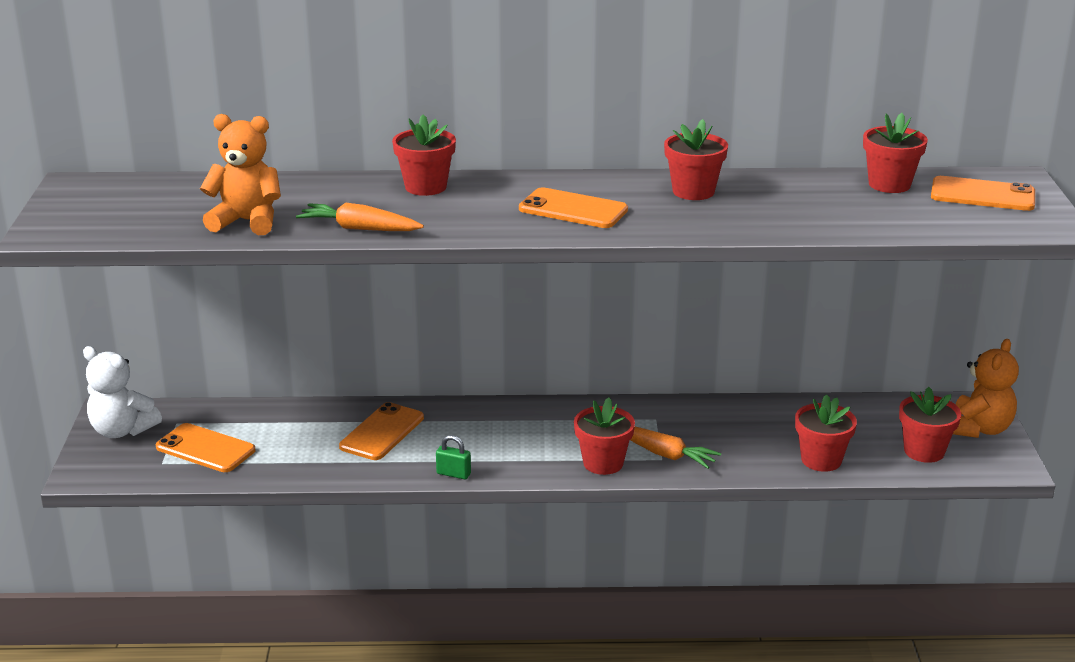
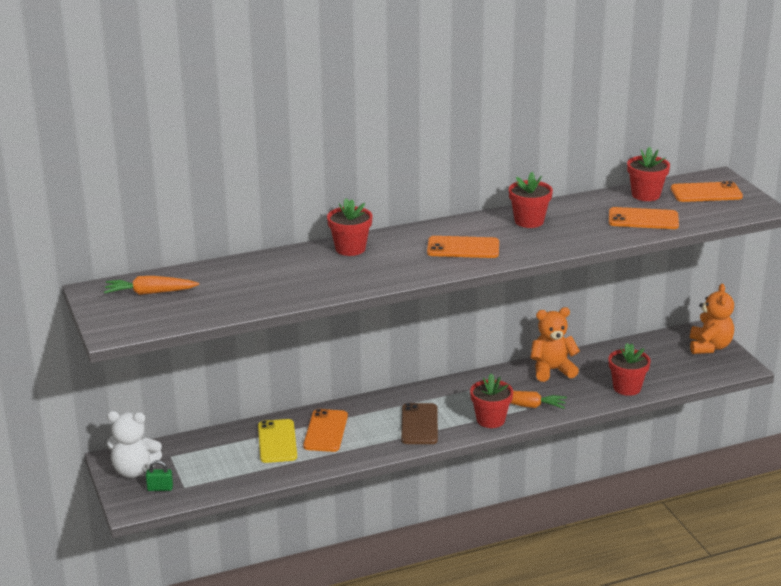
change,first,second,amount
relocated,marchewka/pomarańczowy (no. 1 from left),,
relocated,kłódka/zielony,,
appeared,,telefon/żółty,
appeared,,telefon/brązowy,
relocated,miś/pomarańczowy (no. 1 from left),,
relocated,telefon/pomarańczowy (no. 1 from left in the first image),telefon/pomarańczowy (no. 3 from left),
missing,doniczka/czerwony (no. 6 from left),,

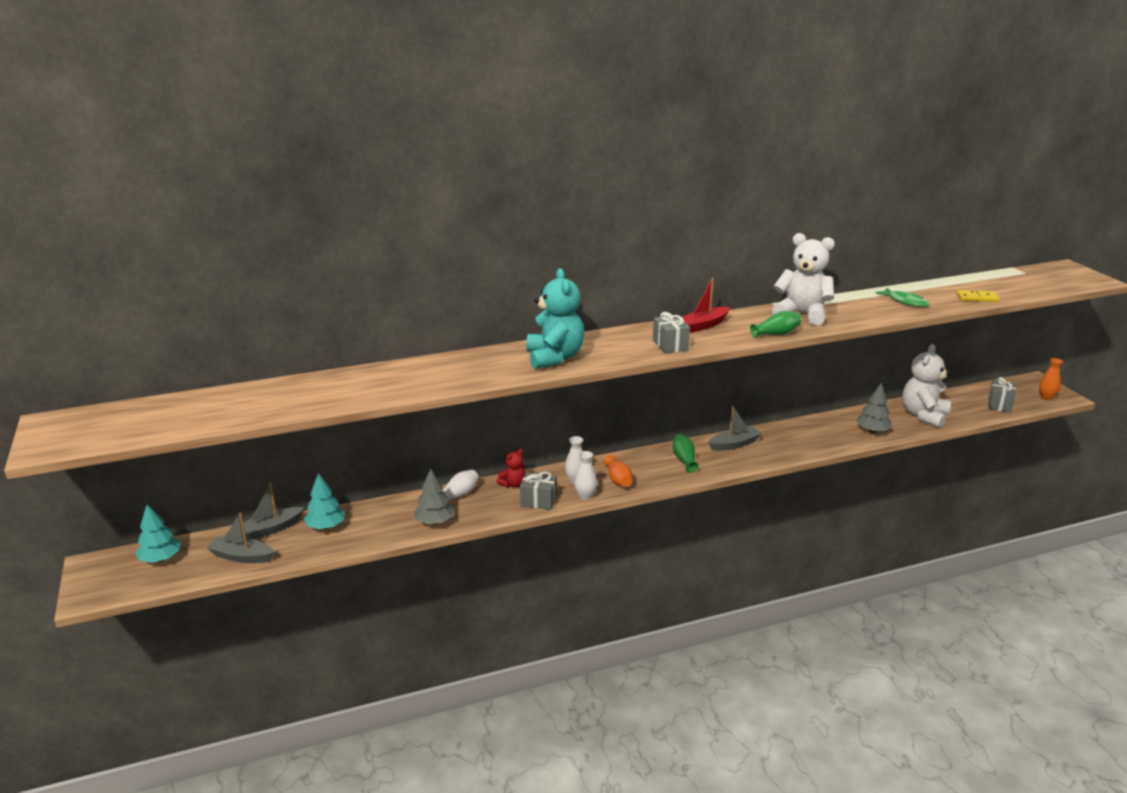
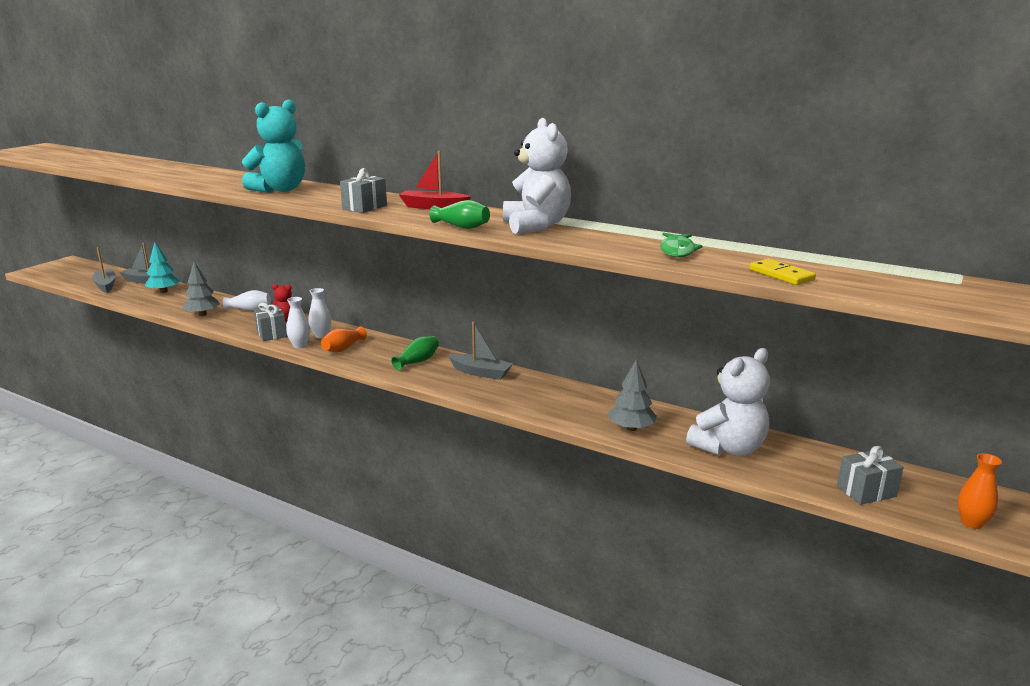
change,first,second,amount
spun,miś/biały (no. 2 from left),,150 degrees clockwise
missing,drzewko/turkusowy (no. 1 from left),,

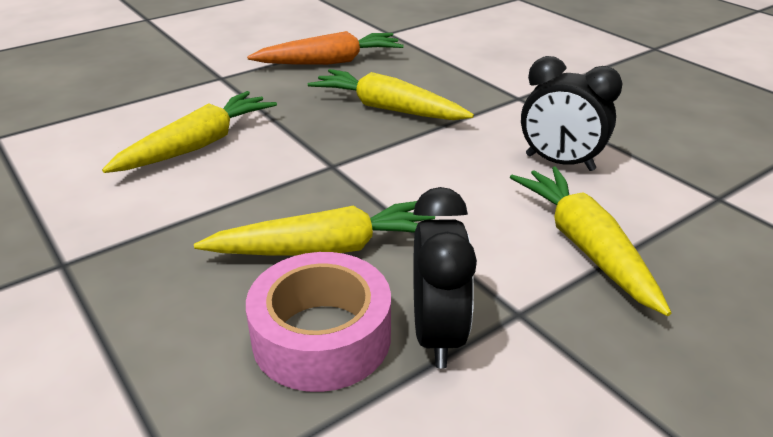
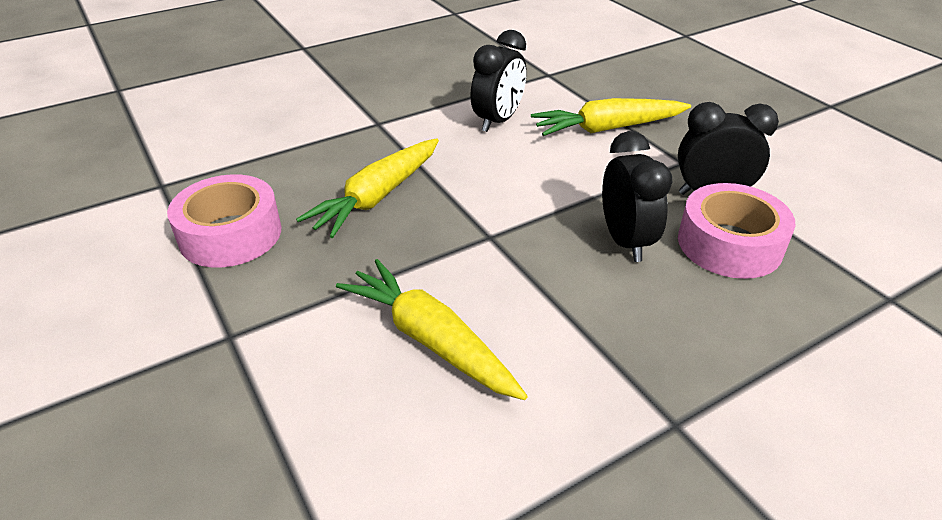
change,first,second,amount
exchanged,marchewka/pomarańczowy,taśma klejąca/różowy (no. 1 from left),
exchanged,marchewka/żółty (no. 2 from left),budzik/czarny (no. 2 from left),

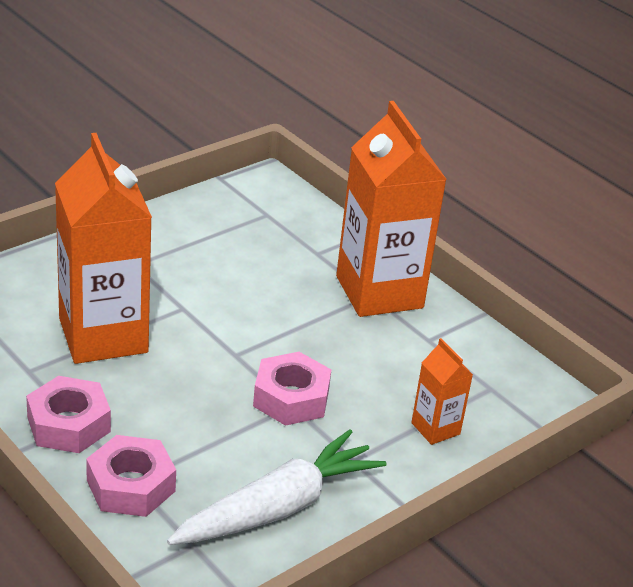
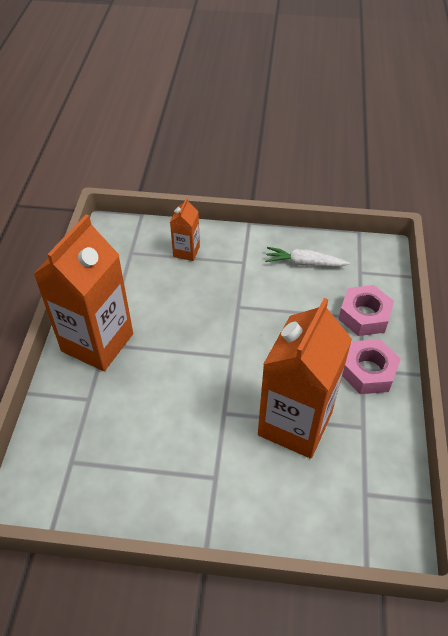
change,first,second,amount
size,marchewka/biały,,x0.60
missing,nakrętka/różowy (no. 3 from left),,

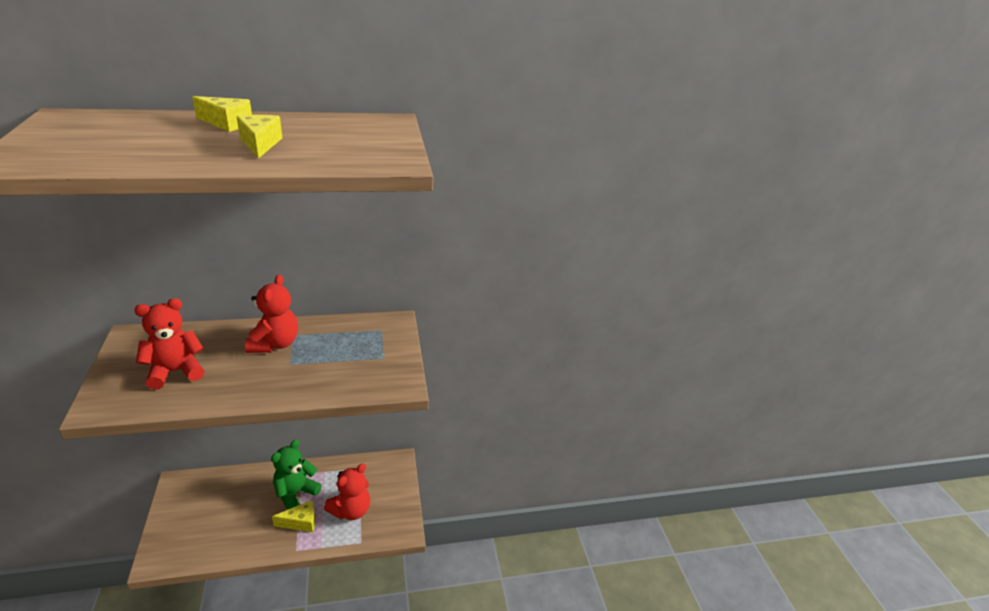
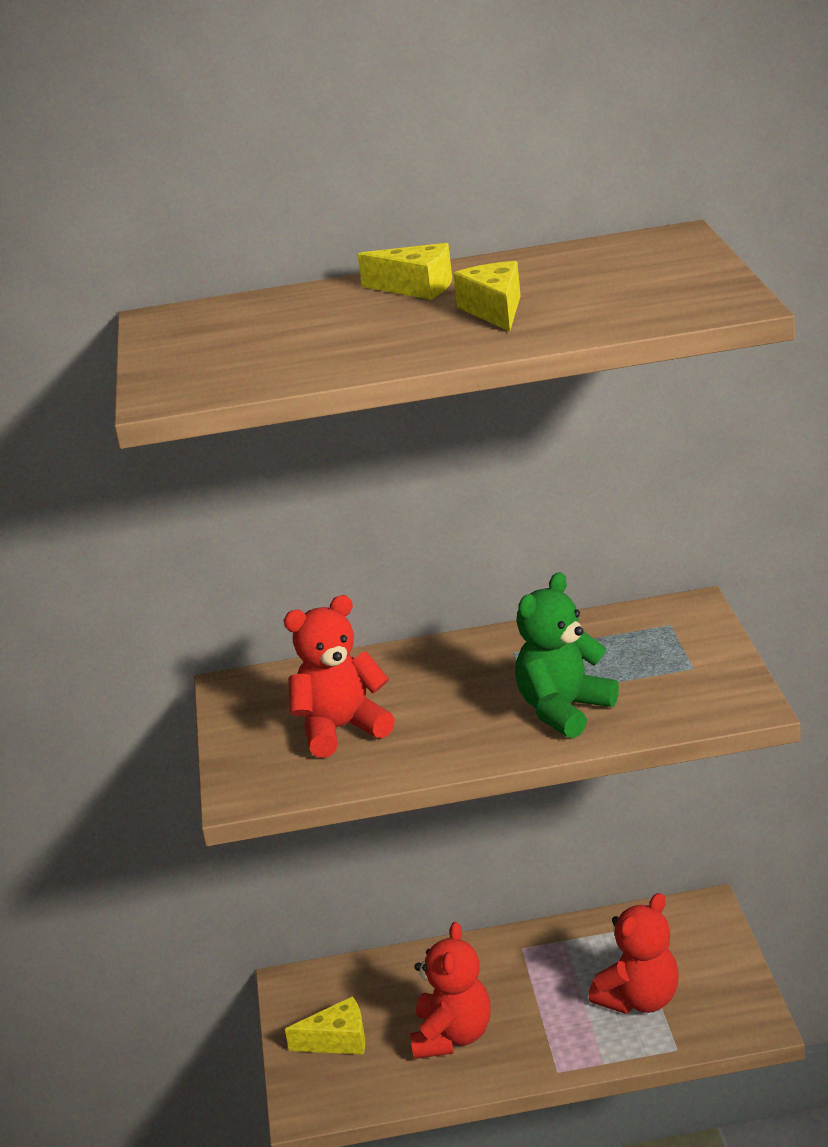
change,first,second,amount
relocated,ser/żółty (no. 3 from left in the first image),ser/żółty (no. 1 from left),
relocated,miś/czerwony (no. 2 from left),,
relocated,miś/zielony,,

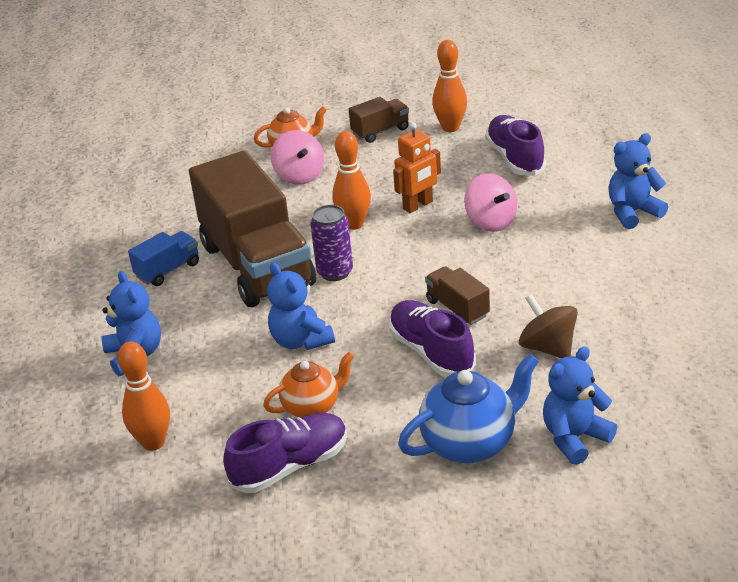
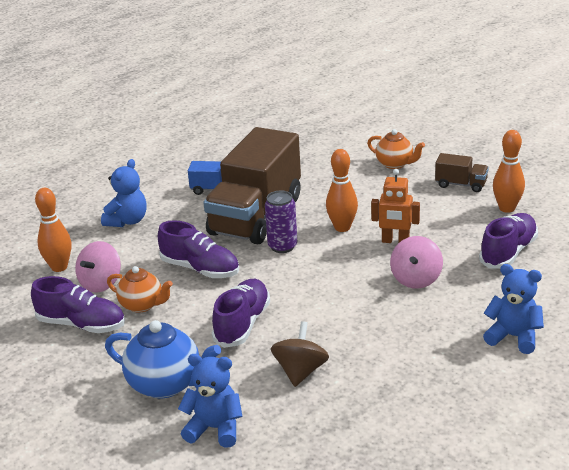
change,first,second,amount
relocated,bączek/różowy (no. 1 from left),,
exchanged,miś/niebieski (no. 2 from left),but/fioletowy (no. 2 from left),
missing,ciężarówka/brązowy (no. 3 from left),,

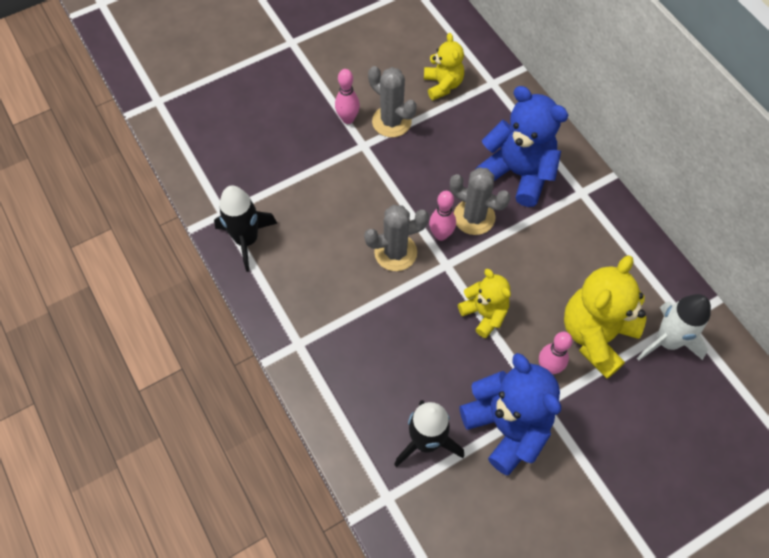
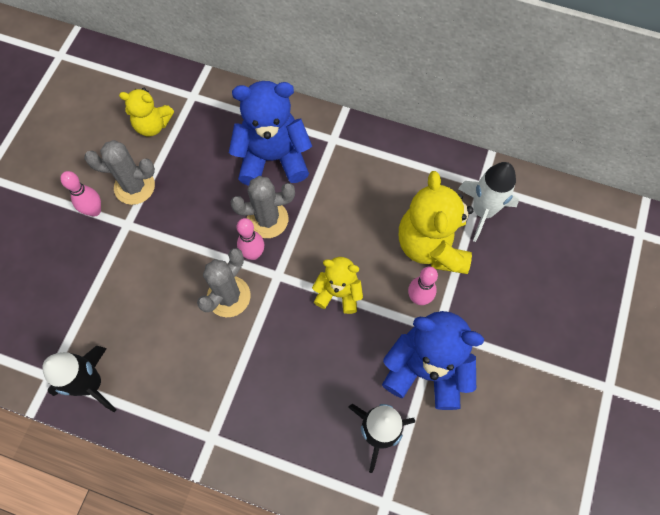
change,first,second,amount
spun,miś/żółty (no. 1 from left),,150 degrees clockwise

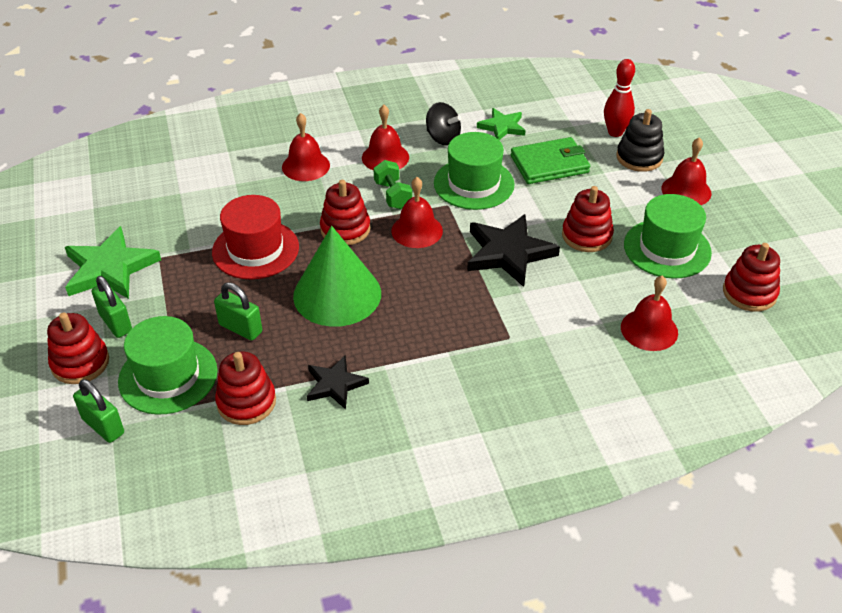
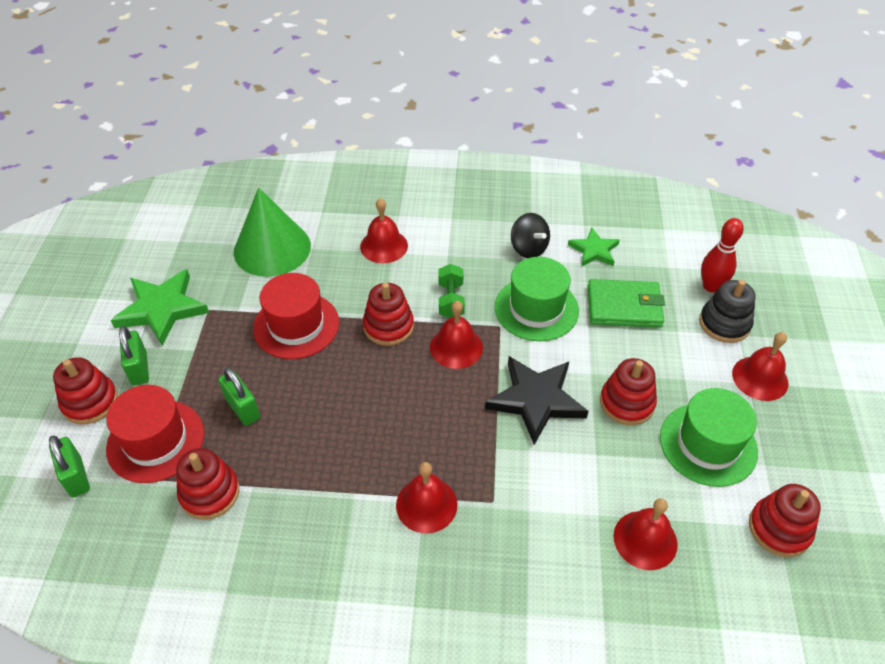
change,first,second,amount
colour,kapelusz/zielony (no. 1 from left),kapelusz/czerwony (no. 1 from left),
relocated,stożek/zielony,,
relocated,dzwonek/czerwony (no. 2 from left),,
missing,gwiazda/czarny (no. 1 from left),,

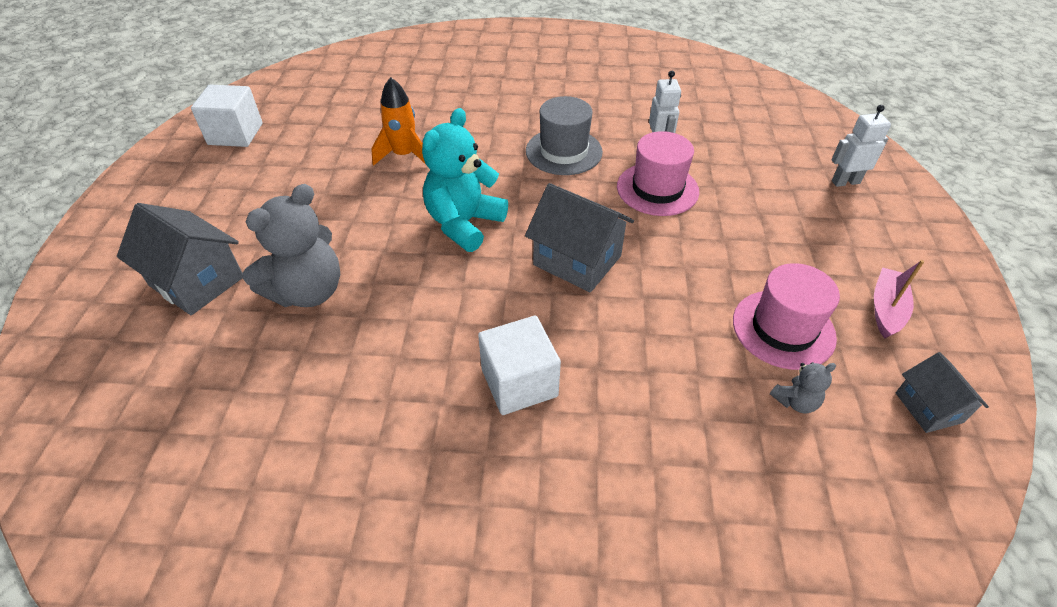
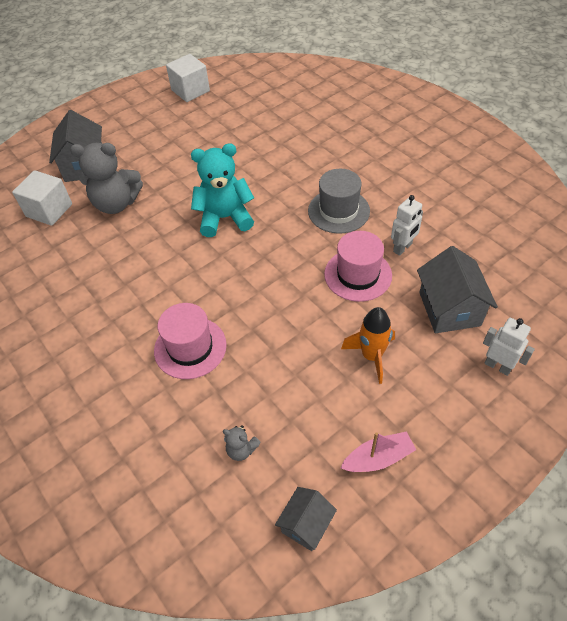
change,first,second,amount
relocated,sześcian/biały (no. 2 from left in the first image),sześcian/biały (no. 1 from left),
relocated,kapelusz/różowy (no. 2 from left in the first image),kapelusz/różowy (no. 1 from left),
relocated,rakieta/pomarańczowy,,
relocated,domek/szary (no. 2 from left in the first image),domek/szary (no. 3 from left),

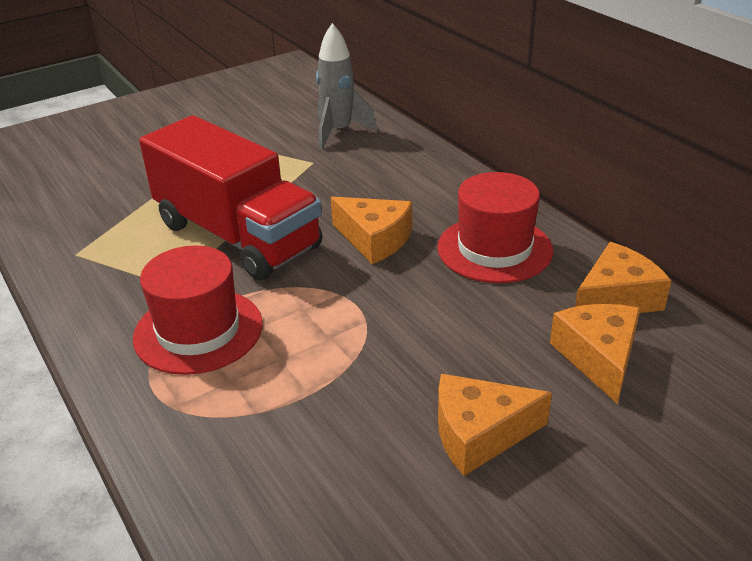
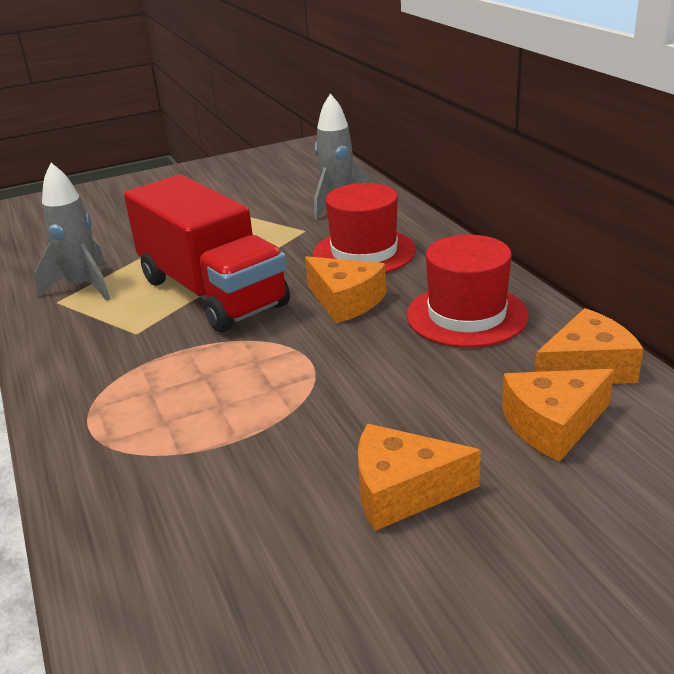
change,first,second,amount
appeared,,rakieta/szary (no. 1 from left),
relocated,kapelusz/czerwony (no. 1 from left),,
spun,ser/pomarańczowy (no. 3 from left),,120 degrees counterclockwise

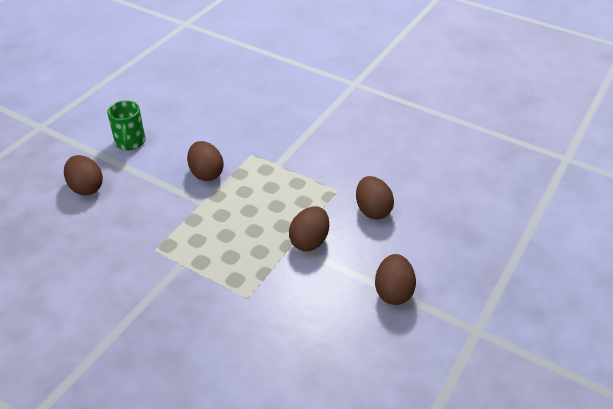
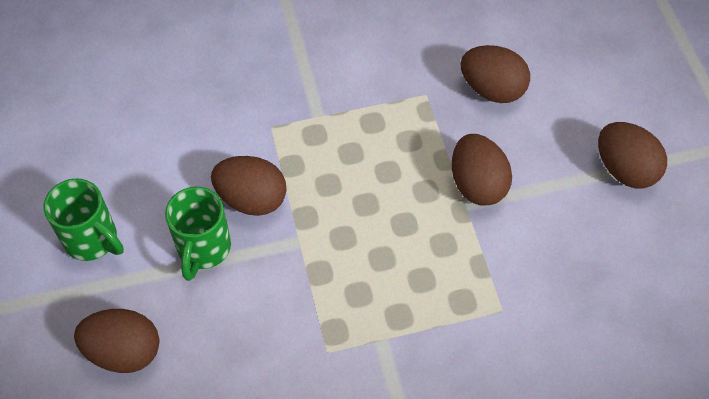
change,first,second,amount
appeared,,kubek/zielony (no. 2 from left),

